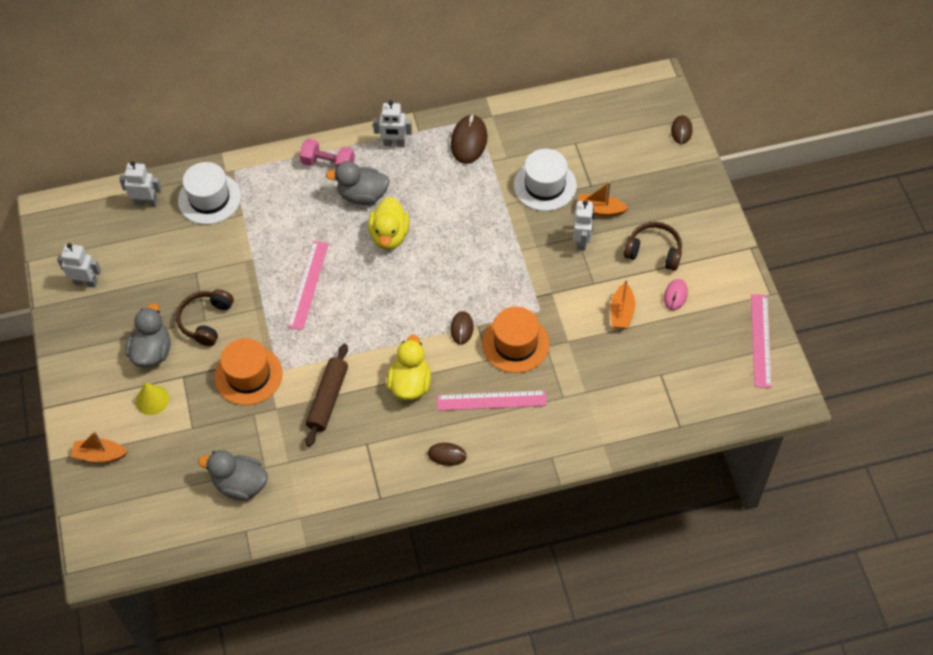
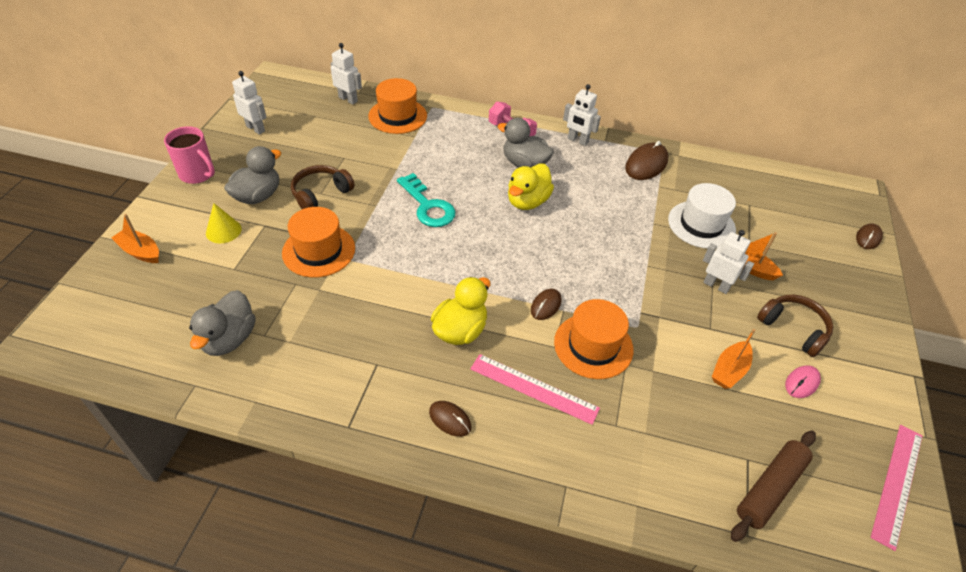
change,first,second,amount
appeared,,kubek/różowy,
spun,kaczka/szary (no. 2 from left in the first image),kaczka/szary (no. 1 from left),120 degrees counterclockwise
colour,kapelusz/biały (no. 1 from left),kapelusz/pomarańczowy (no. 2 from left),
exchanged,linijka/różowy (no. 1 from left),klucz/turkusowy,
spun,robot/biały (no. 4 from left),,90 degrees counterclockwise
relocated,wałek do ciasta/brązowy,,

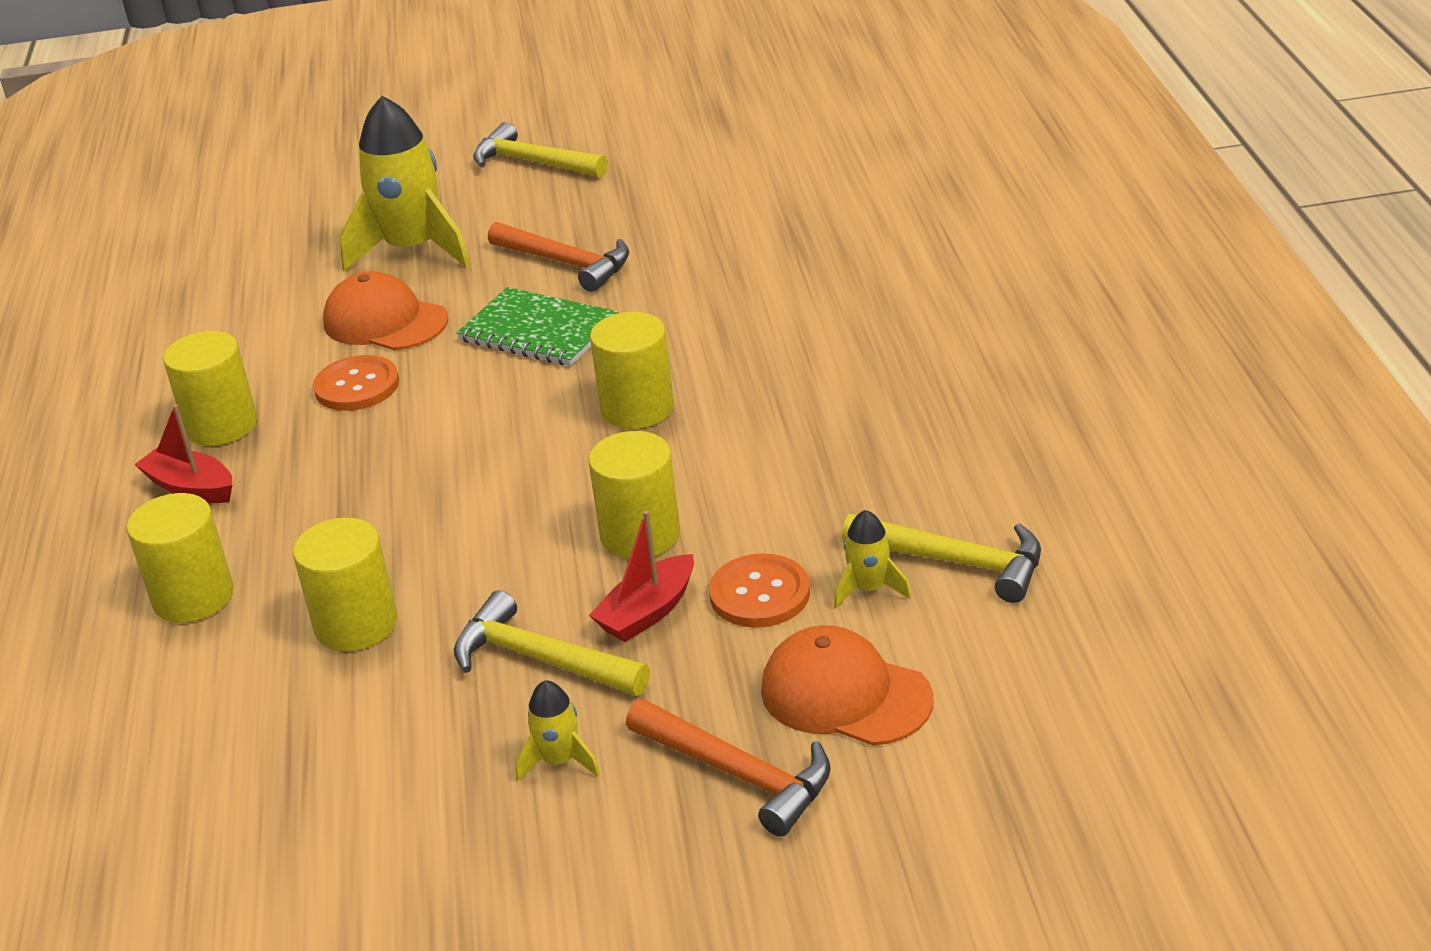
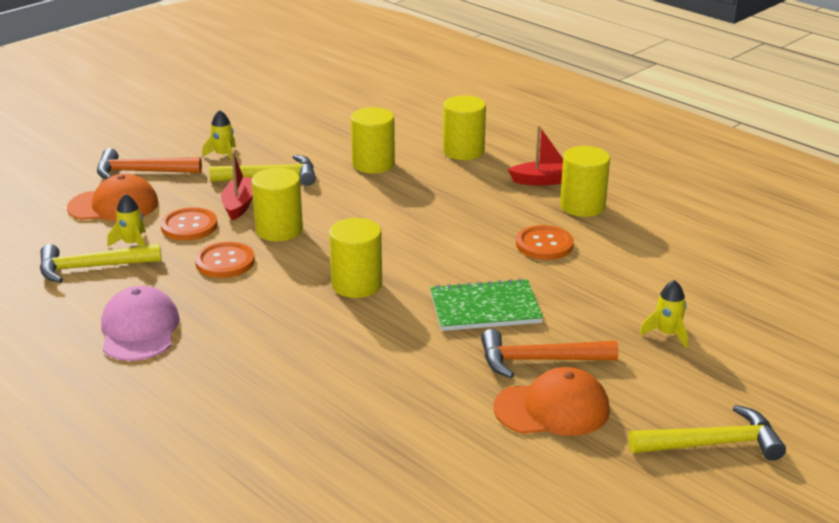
change,first,second,amount
appeared,,czapka/różowy,
appeared,,guzik/pomarańczowy (no. 2 from left),
relocated,czapka/pomarańczowy (no. 1 from left in the first image),czapka/pomarańczowy (no. 2 from left),
size,rakieta/żółty (no. 1 from left in the first image),rakieta/żółty (no. 3 from left),x0.45

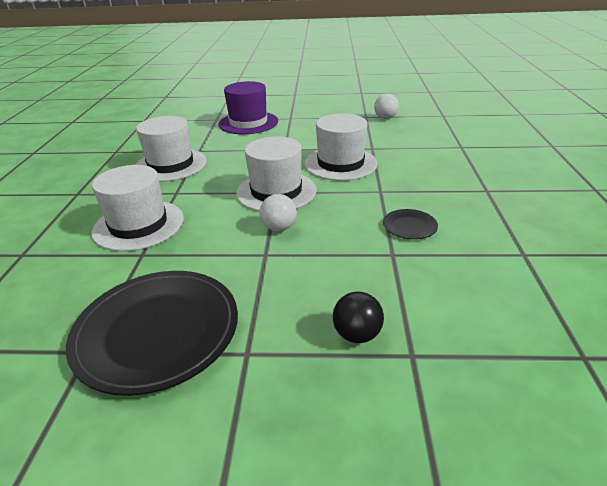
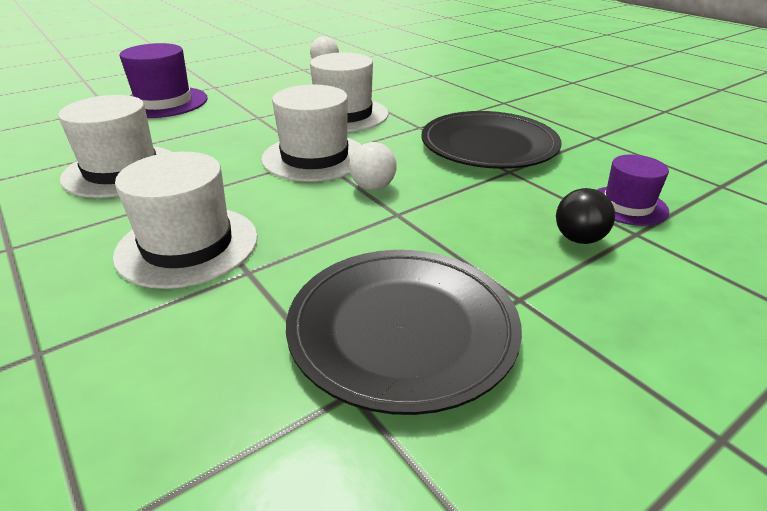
change,first,second,amount
size,talerz/czarny (no. 2 from left),,x2.33
appeared,,kapelusz/fioletowy (no. 2 from left),

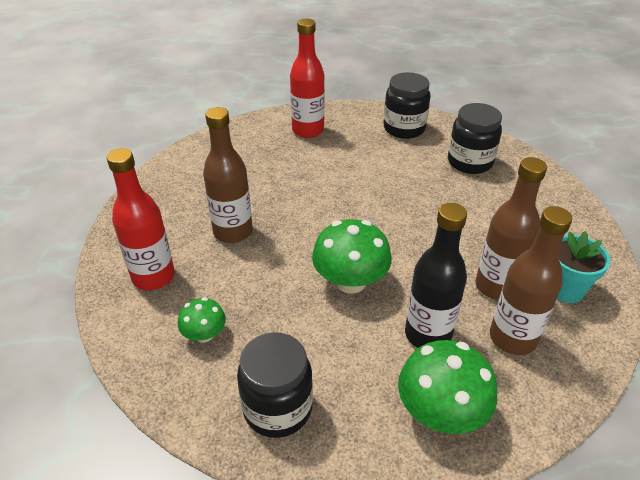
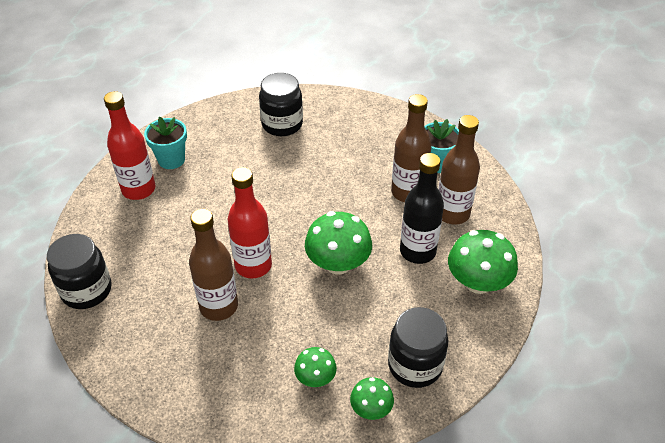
change,first,second,amount
relocated,słoik/czarny (no. 2 from left in the first image),słoik/czarny (no. 1 from left),
appeared,,doniczka/turkusowy (no. 1 from left),
relocated,butelka/czerwony (no. 1 from left in the first image),butelka/czerwony (no. 2 from left),
appeared,,grzyb/zielony (no. 3 from left),

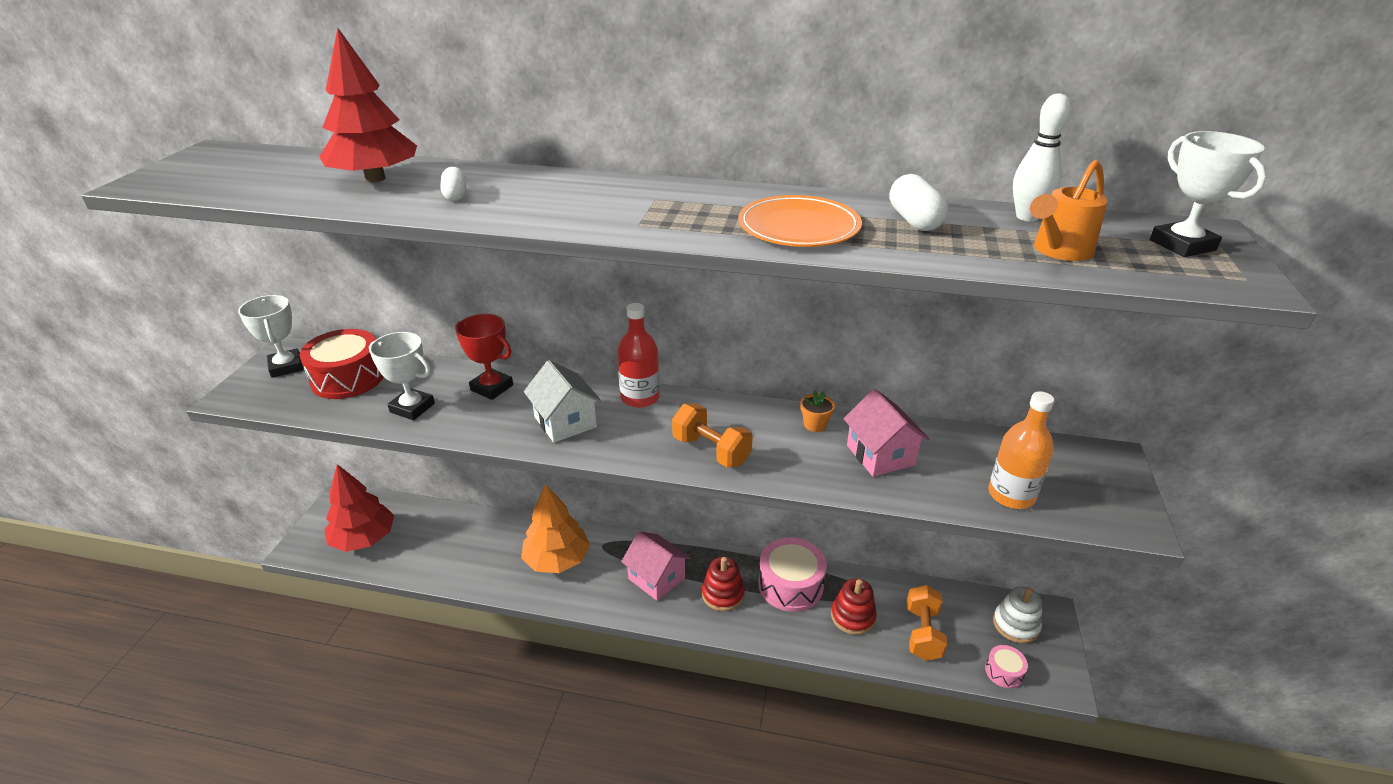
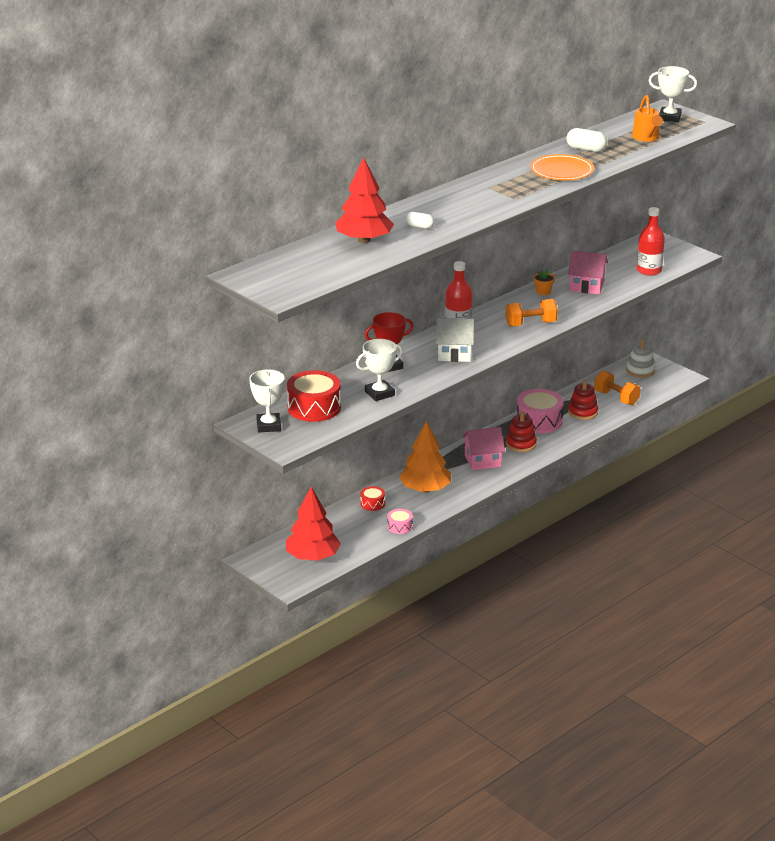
change,first,second,amount
spun,puchar/biały (no. 1 from left),,75 degrees clockwise
appeared,,bęben/czerwony (no. 2 from left),
relocated,bęben/różowy (no. 2 from left in the first image),bęben/różowy (no. 1 from left),
colour,butelka/pomarańczowy,butelka/czerwony (no. 2 from left),
missing,kręgiel/biały,,

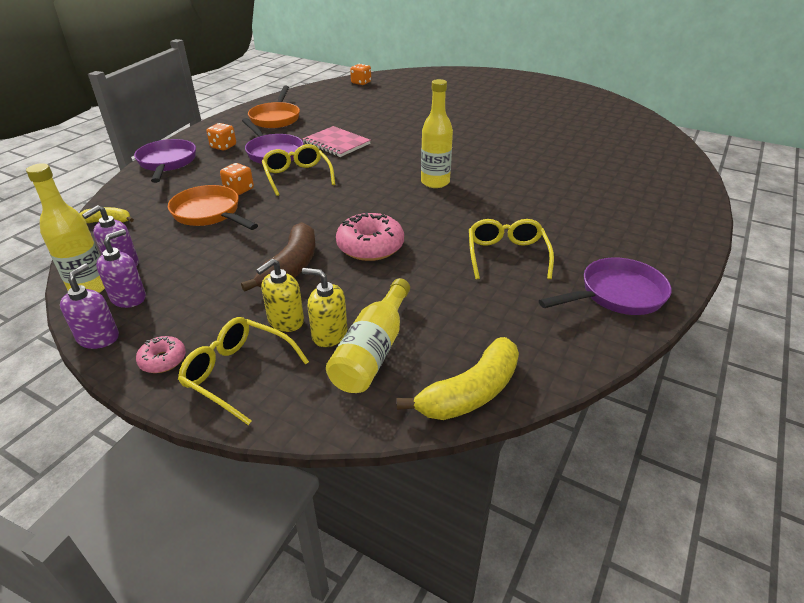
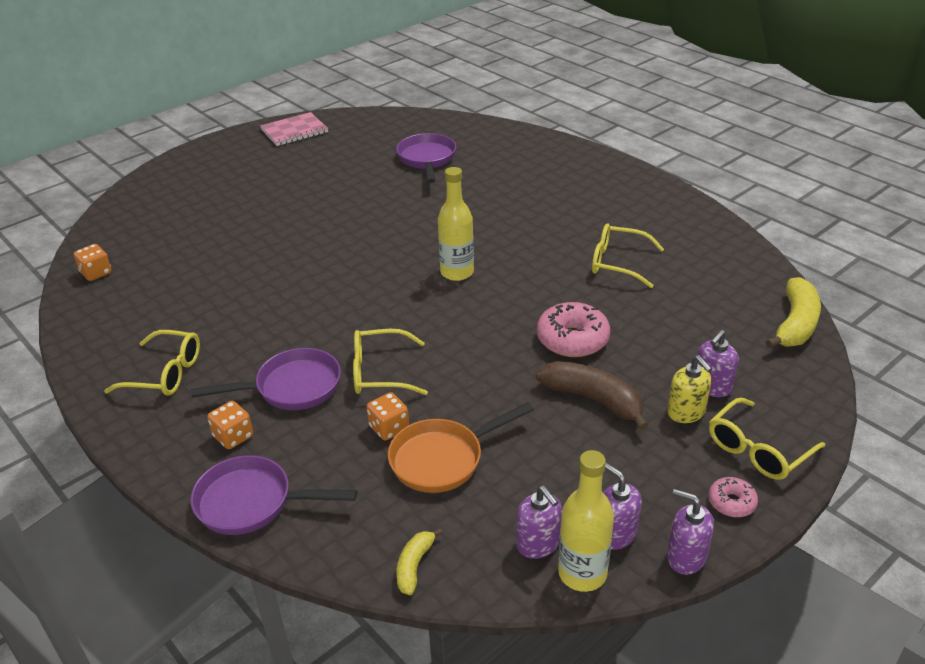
change,first,second,amount
exchanged,patelnia/pomarańczowy (no. 2 from left),okulary/żółty (no. 1 from left),
relocated,zeszyt/różowy,,
relocated,patelnia/fioletowy (no. 3 from left),,
colour,dozownik mydła/żółty (no. 2 from left),dozownik mydła/fioletowy (no. 4 from left),
spun,banan/żółty (no. 2 from left),,45 degrees clockwise
missing,butelka/żółty (no. 2 from left),,

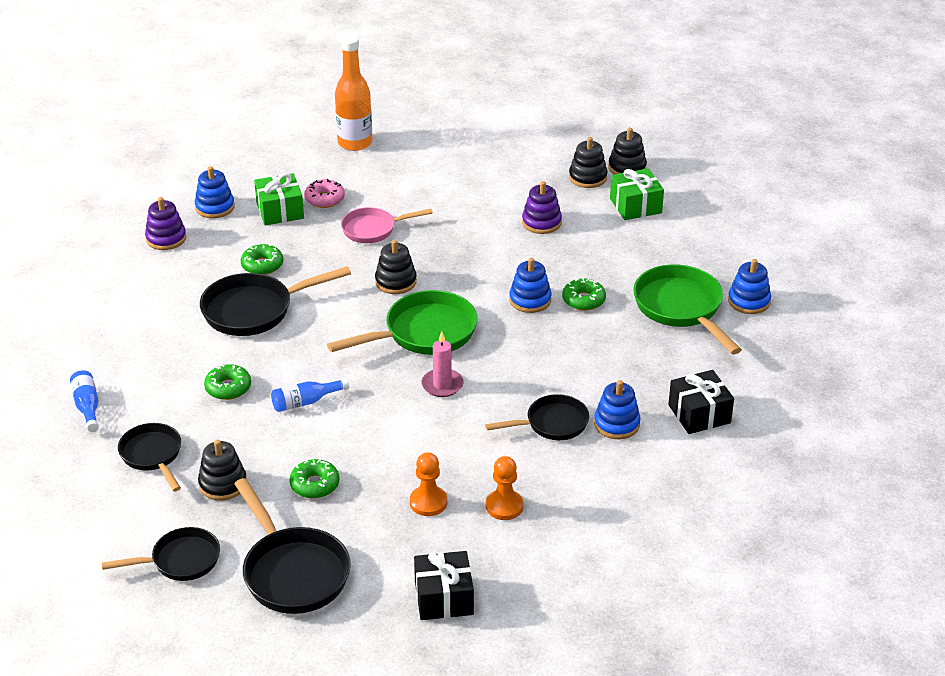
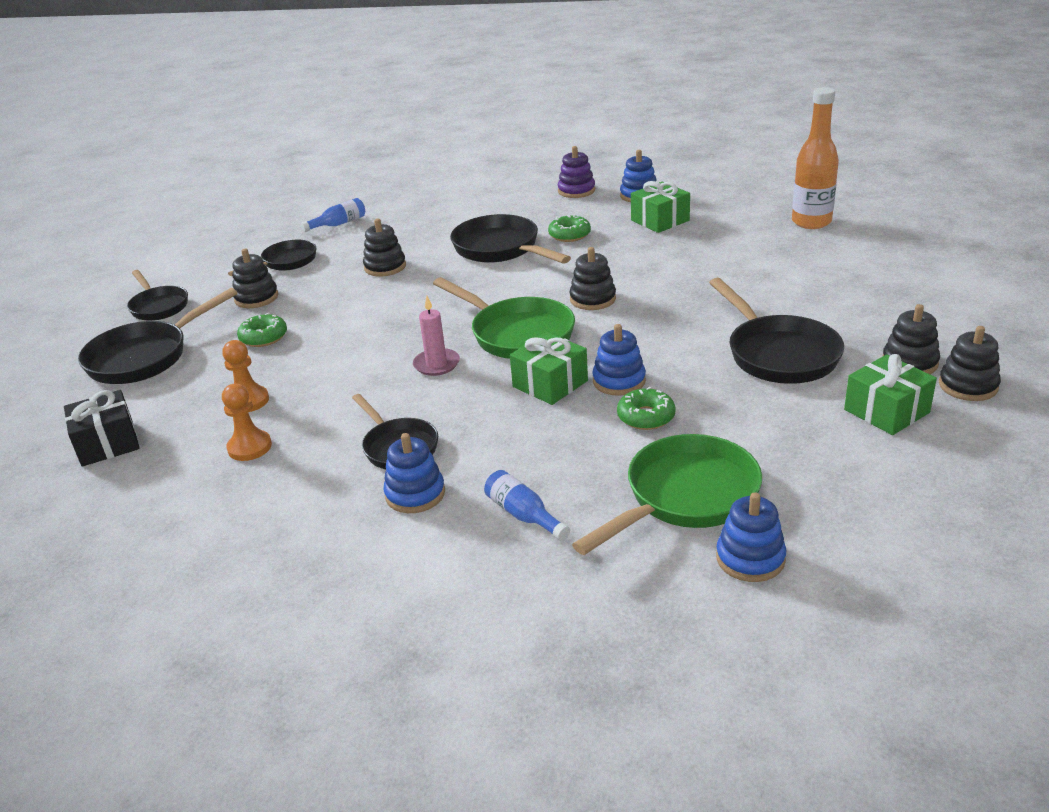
change,first,second,amount
exchanged,donut/zielony (no. 1 from left),zabawka nakładanka/czarny (no. 2 from left),
relocated,butelka/niebieski (no. 2 from left),,
appeared,,prezent/zielony (no. 1 from left),
exchanged,zabawka nakładanka/fioletowy (no. 2 from left),patelnia/czarny (no. 6 from left),
missing,donut/różowy,,
missing,patelnia/różowy,,
missing,prezent/czarny (no. 2 from left),,

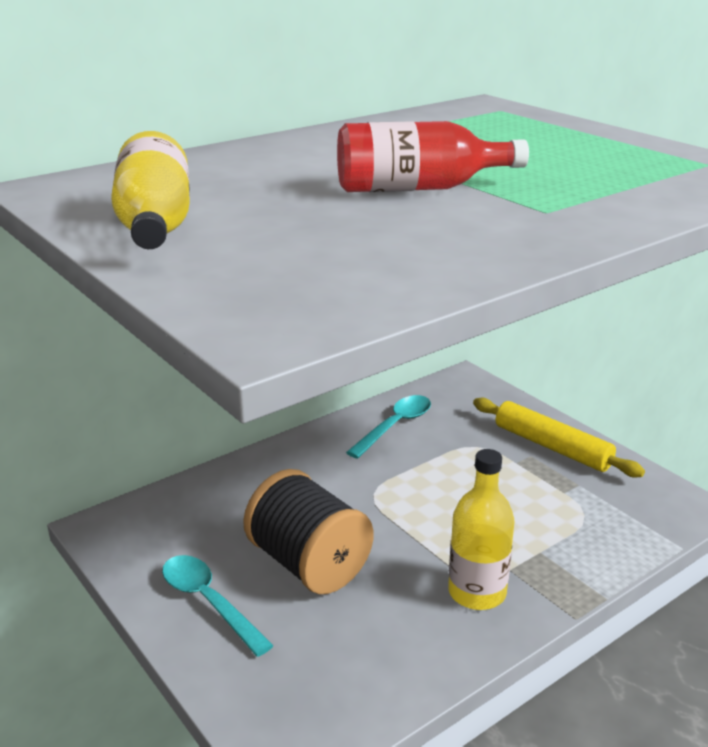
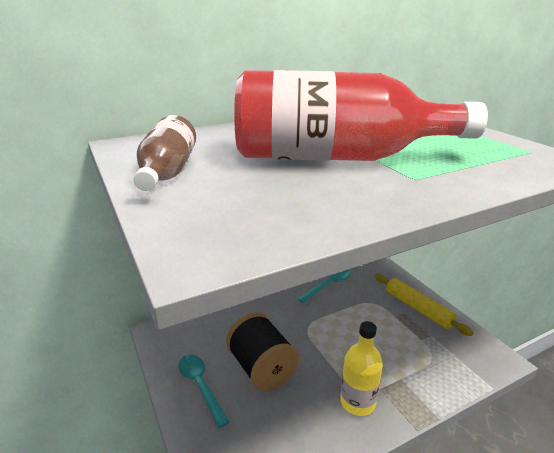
change,first,second,amount
colour,butelka/żółty (no. 1 from left),butelka/brązowy,
size,butelka/czerwony,,x1.99

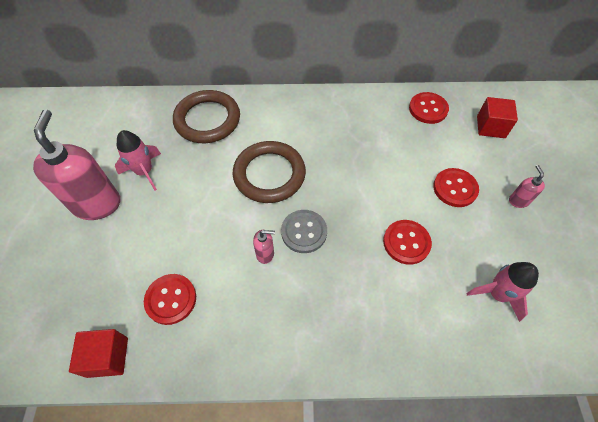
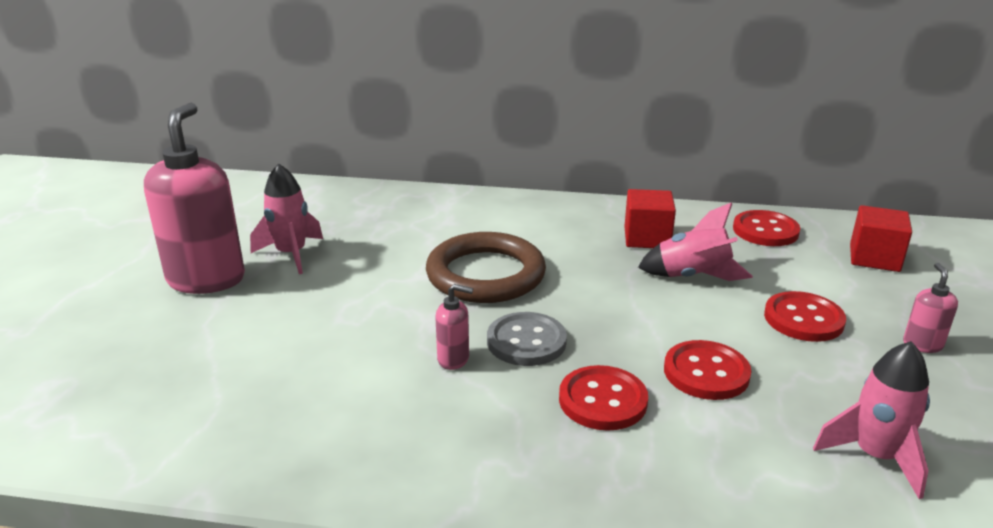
change,first,second,amount
relocated,guzik/czerwony (no. 1 from left),,
relocated,sześcian/czerwony (no. 1 from left),,
appeared,,rakieta/różowy (no. 2 from left),
missing,pierścień/brązowy (no. 1 from left),,

